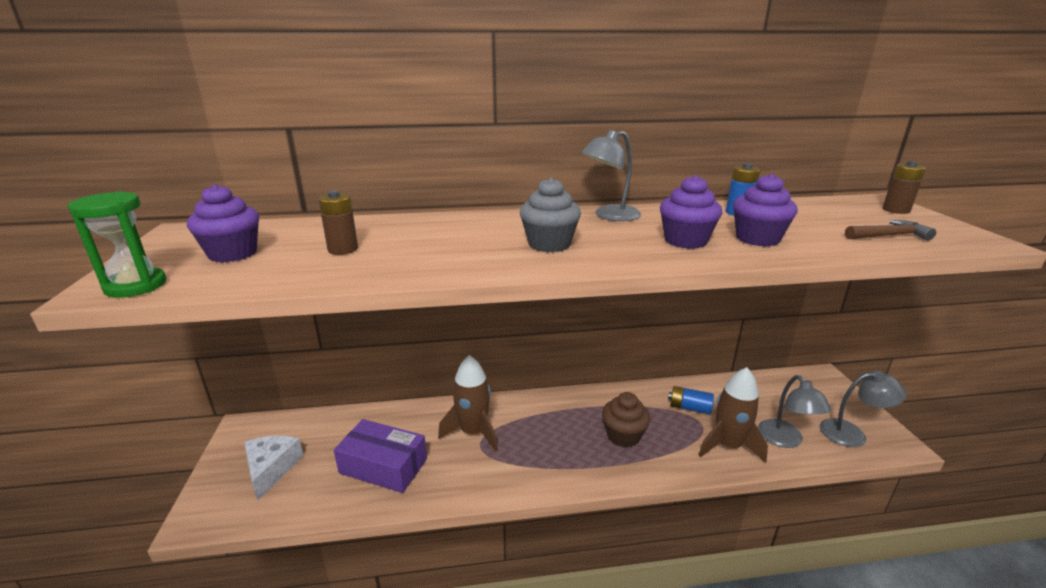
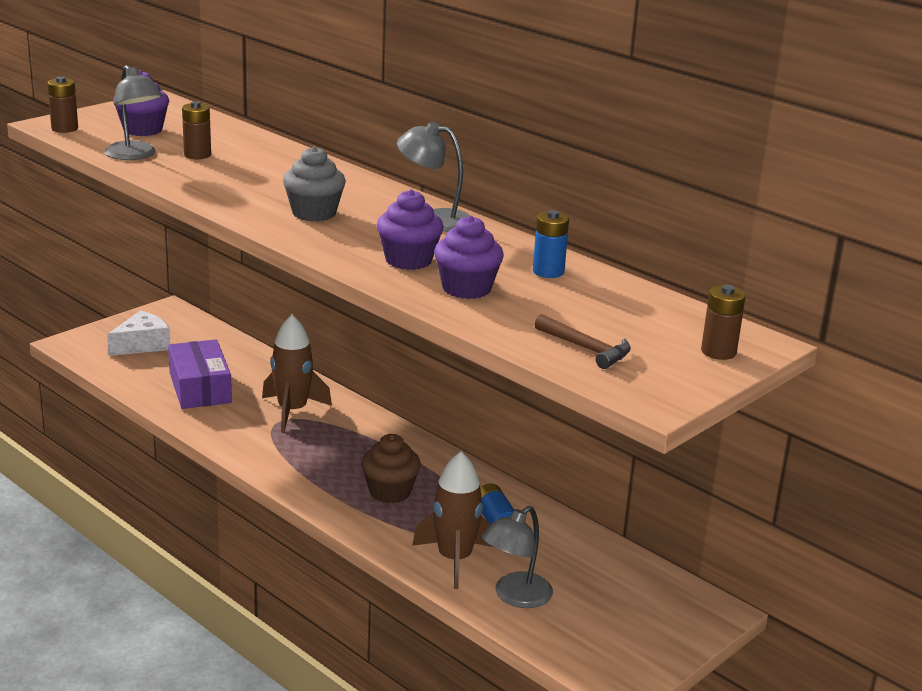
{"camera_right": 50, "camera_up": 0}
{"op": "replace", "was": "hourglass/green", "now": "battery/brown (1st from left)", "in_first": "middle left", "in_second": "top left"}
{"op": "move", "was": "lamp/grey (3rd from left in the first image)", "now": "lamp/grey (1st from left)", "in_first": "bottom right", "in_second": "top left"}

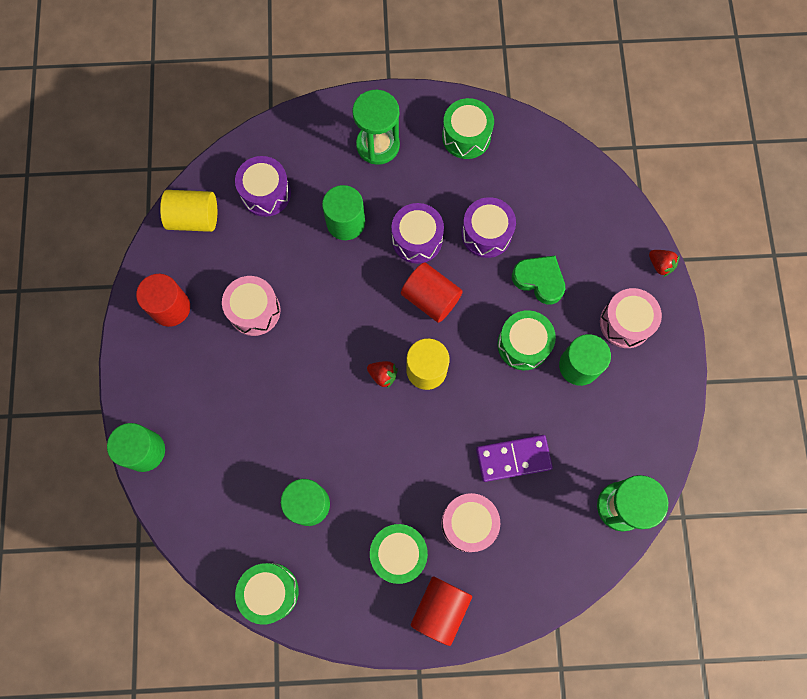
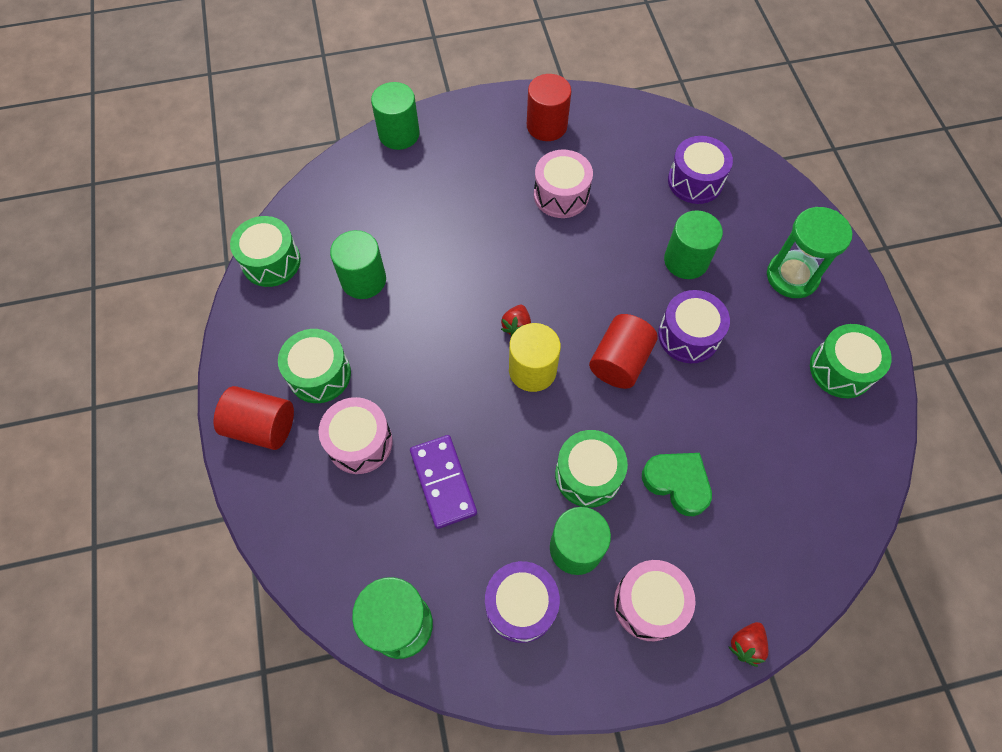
{"camera_right": 80, "camera_up": -10}
{"op": "move", "was": "drum/purple (3rd from left in the first image)", "now": "drum/purple (1st from left)", "in_first": "top centre", "in_second": "bottom centre"}
{"op": "rotate", "was": "heart/green", "in_first": "middle right", "in_second": "middle right", "clockwise": -75}
{"op": "delete", "was": "cylinder/yellow (1st from left)", "in_first": "top left"}

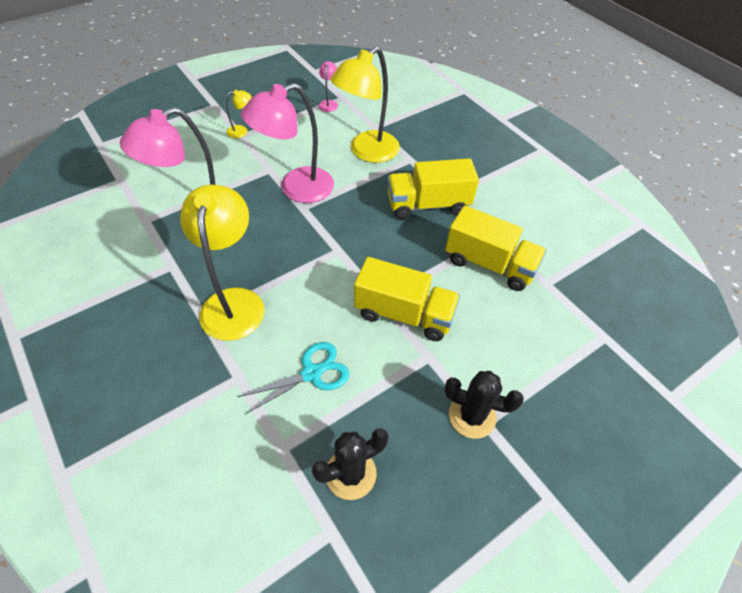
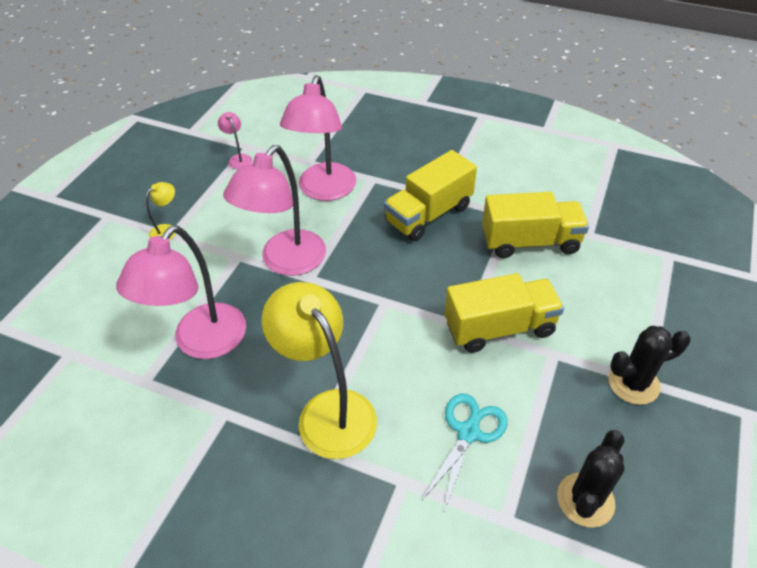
{"camera_right": -30, "camera_up": -5}
{"op": "recolor", "was": "lamp/yellow (3rd from left)", "now": "lamp/pink (4th from left)", "in_first": "top centre", "in_second": "top centre"}

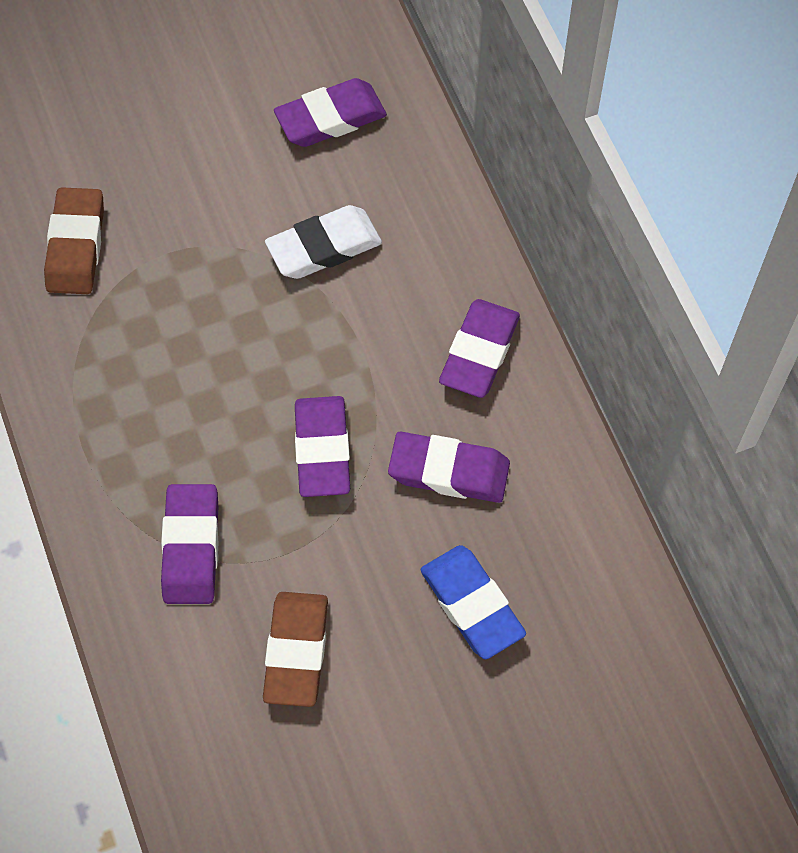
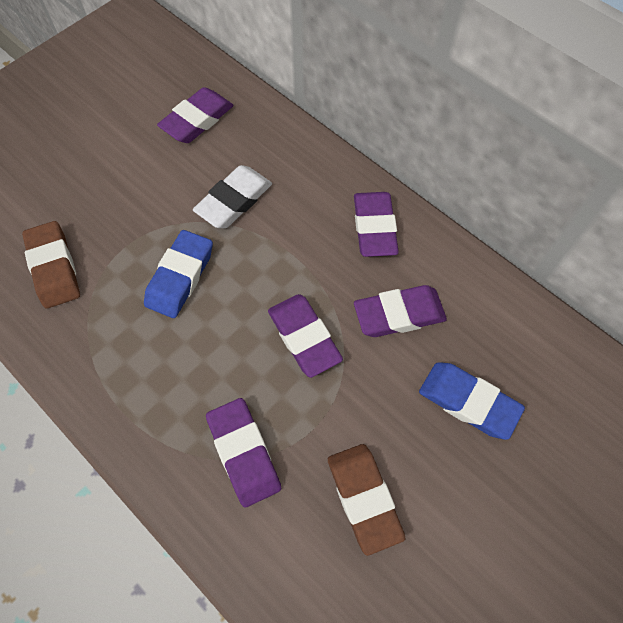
{"camera_right": -25, "camera_up": 0}
{"op": "insert", "now": "eraser/blue (1st from left)", "in_second": "middle left"}

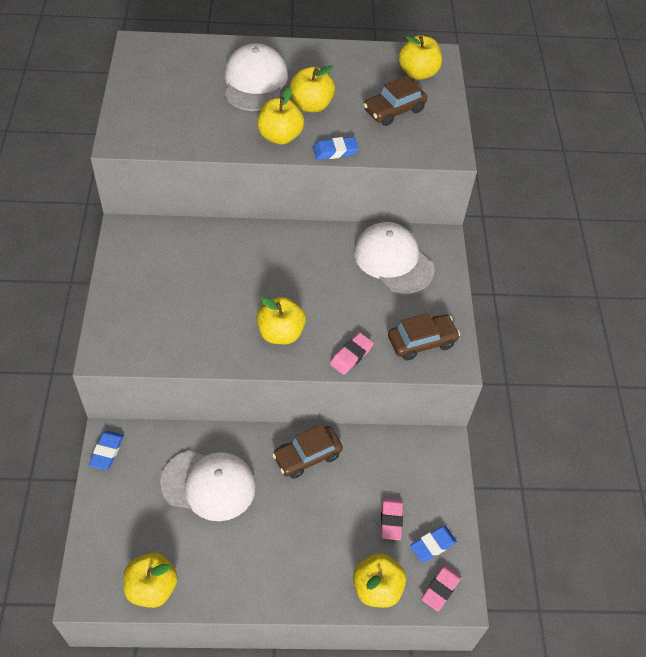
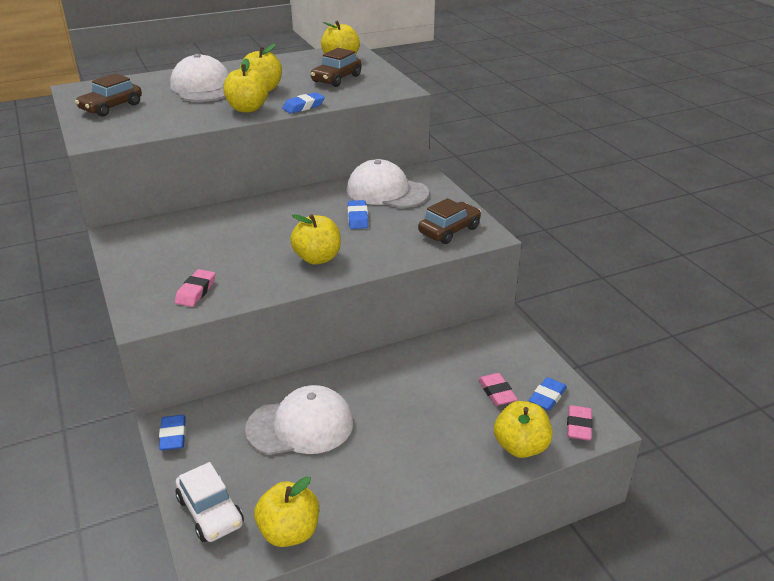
{"camera_right": -20, "camera_up": -20}
{"op": "move", "was": "car/brown (1st from left)", "in_first": "bottom centre", "in_second": "top left"}
{"op": "move", "was": "eraser/pink (1st from left)", "in_first": "centre", "in_second": "middle left"}
{"op": "insert", "now": "car/white", "in_second": "bottom left"}
{"op": "insert", "now": "eraser/blue (3rd from left)", "in_second": "centre"}

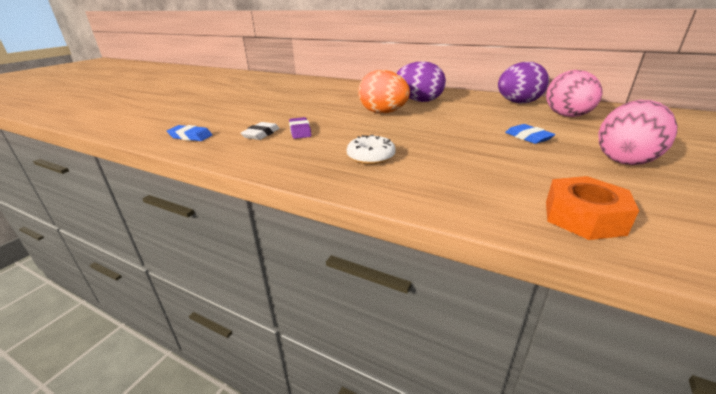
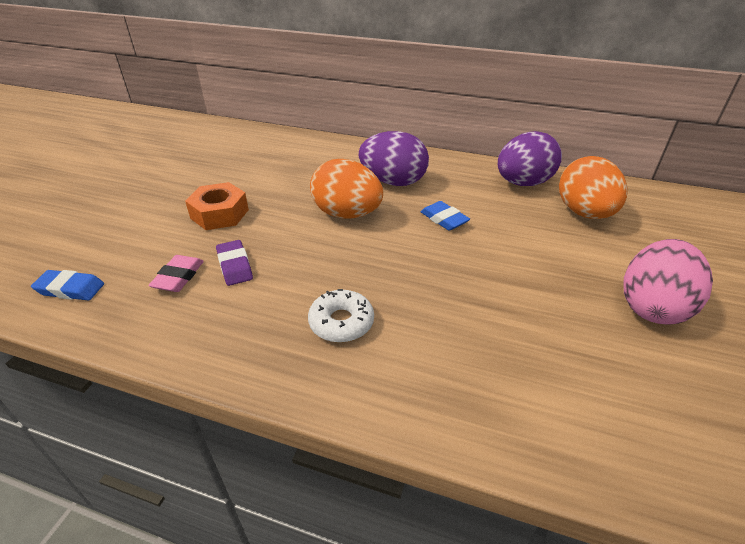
{"camera_right": -10, "camera_up": 10}
{"op": "recolor", "was": "eraser/white", "now": "eraser/pink", "in_first": "top centre", "in_second": "middle left"}
{"op": "move", "was": "nut/orange", "in_first": "middle right", "in_second": "middle left"}
{"op": "move", "was": "eraser/blue (2nd from left)", "in_first": "middle right", "in_second": "centre"}
{"op": "recolor", "was": "egg/pink (1st from left)", "now": "egg/orange (2nd from left)", "in_first": "top right", "in_second": "middle right"}

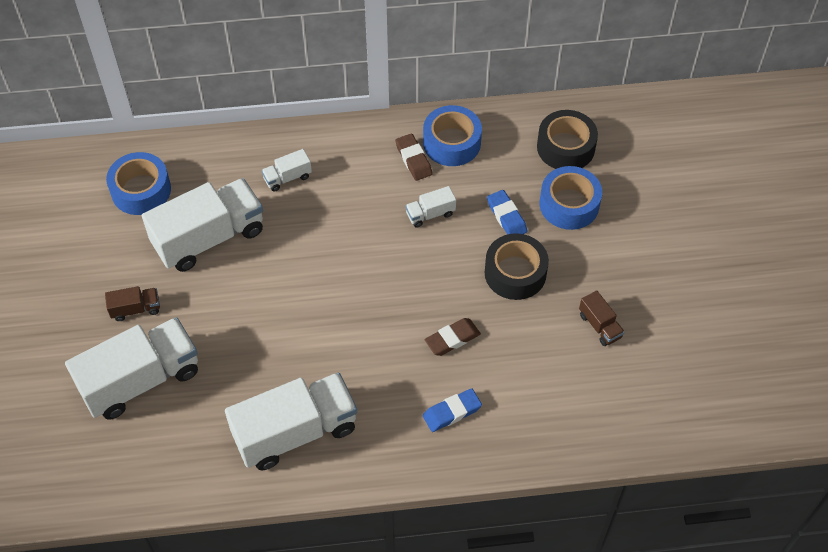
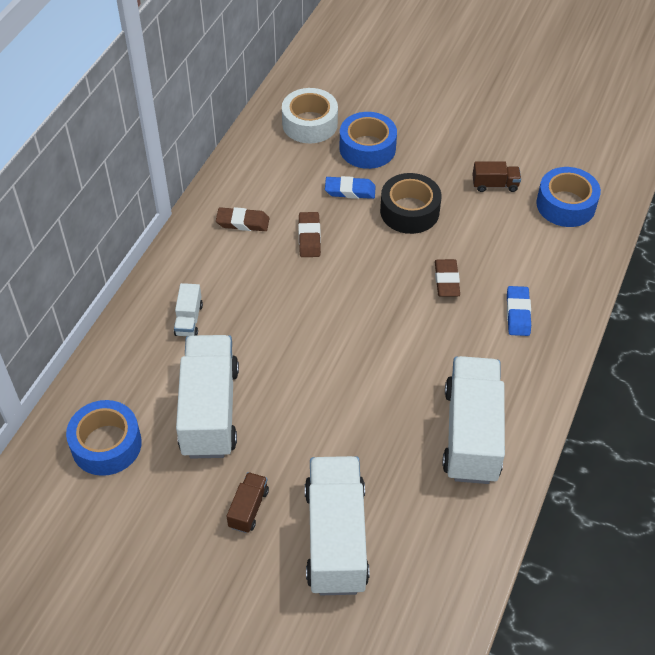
{"camera_right": -60, "camera_up": -5}
{"op": "recolor", "was": "tape/black (2nd from left)", "now": "tape/white", "in_first": "top right", "in_second": "top centre"}
{"op": "replace", "was": "truck/white (5th from left)", "now": "eraser/brown (2nd from left)", "in_first": "centre", "in_second": "centre"}
{"op": "move", "was": "tape/blue (2nd from left in the first image)", "now": "tape/blue (3rd from left)", "in_first": "top centre", "in_second": "top right"}

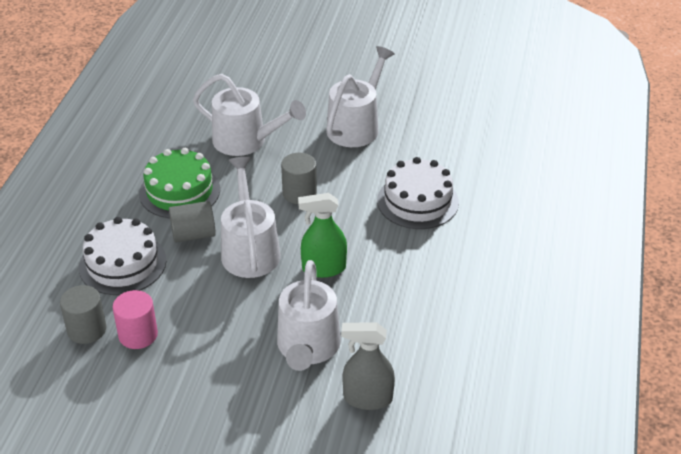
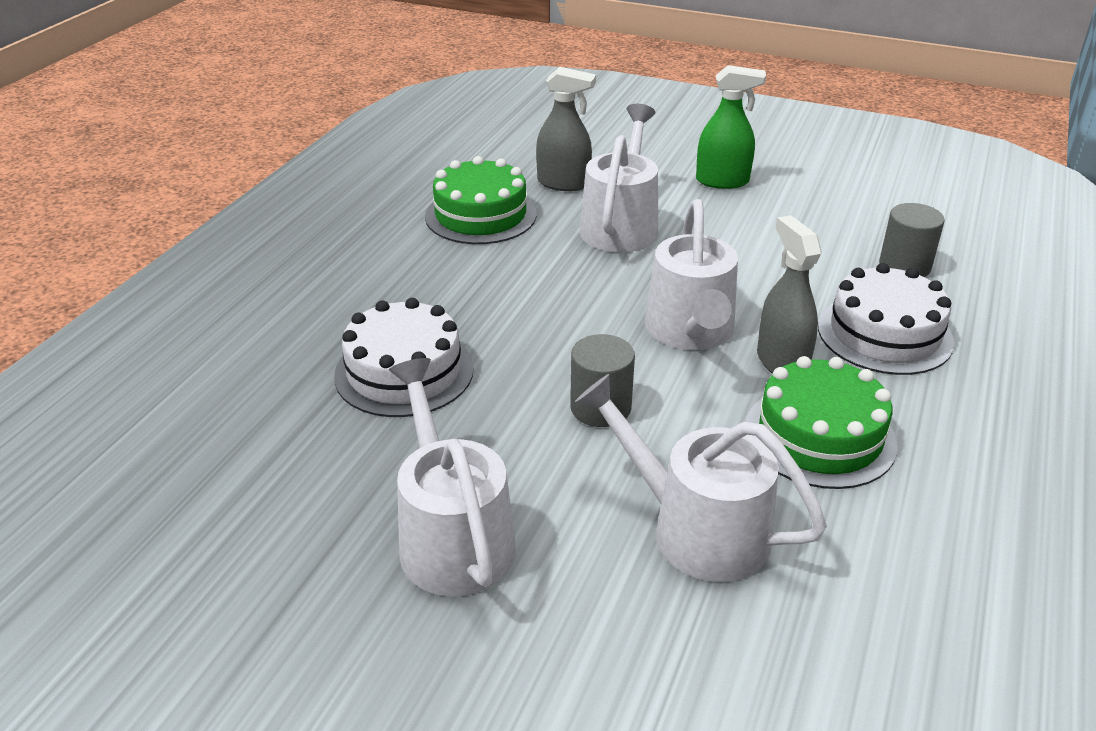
{"camera_right": -170, "camera_up": -5}
{"op": "rotate", "was": "watering can/white (4th from left in the first image)", "in_first": "top centre", "in_second": "centre", "clockwise": 120}
{"op": "insert", "now": "cake/green (1st from left)", "in_second": "top centre"}
{"op": "move", "was": "spray bottle/green", "in_first": "centre", "in_second": "top right"}
{"op": "replace", "was": "cylinder/grey (2nd from left)", "now": "spray bottle/grey (2nd from left)", "in_first": "middle left", "in_second": "middle right"}
{"op": "delete", "was": "cylinder/pink", "in_first": "bottom left"}

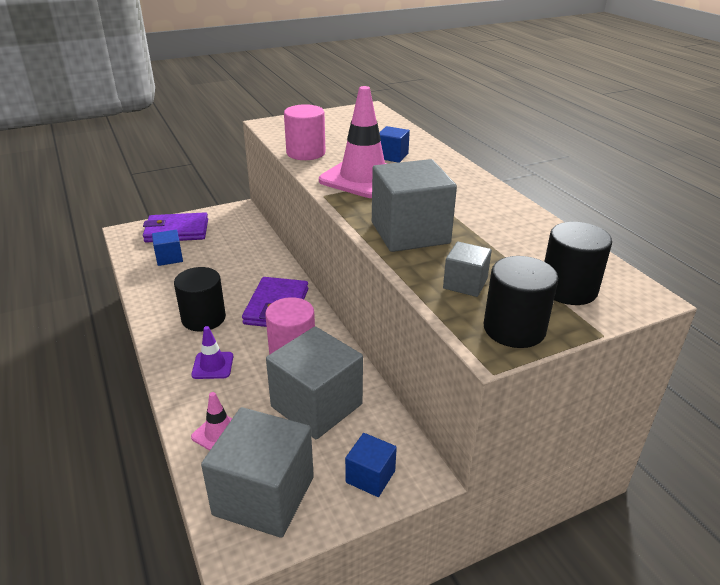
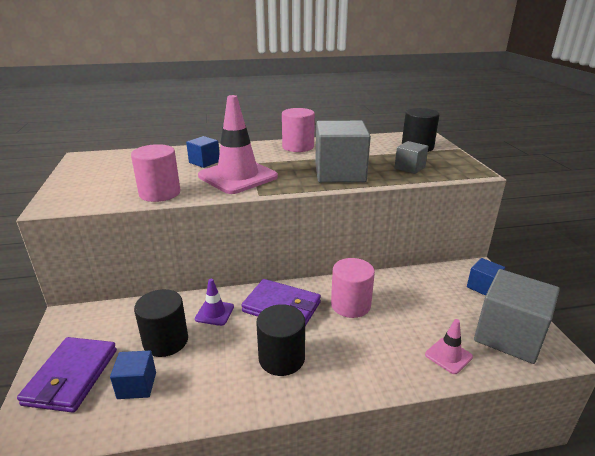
{"camera_right": -75, "camera_up": -5}
{"op": "move", "was": "cylinder/black (2nd from left in the first image)", "now": "cylinder/black (1st from left)", "in_first": "middle right", "in_second": "bottom left"}
{"op": "move", "was": "traffic cone/purple", "in_first": "middle left", "in_second": "centre"}
{"op": "insert", "now": "cylinder/pink (2nd from left)", "in_second": "top centre"}
{"op": "delete", "was": "cube/grey (2nd from left)", "in_first": "centre"}

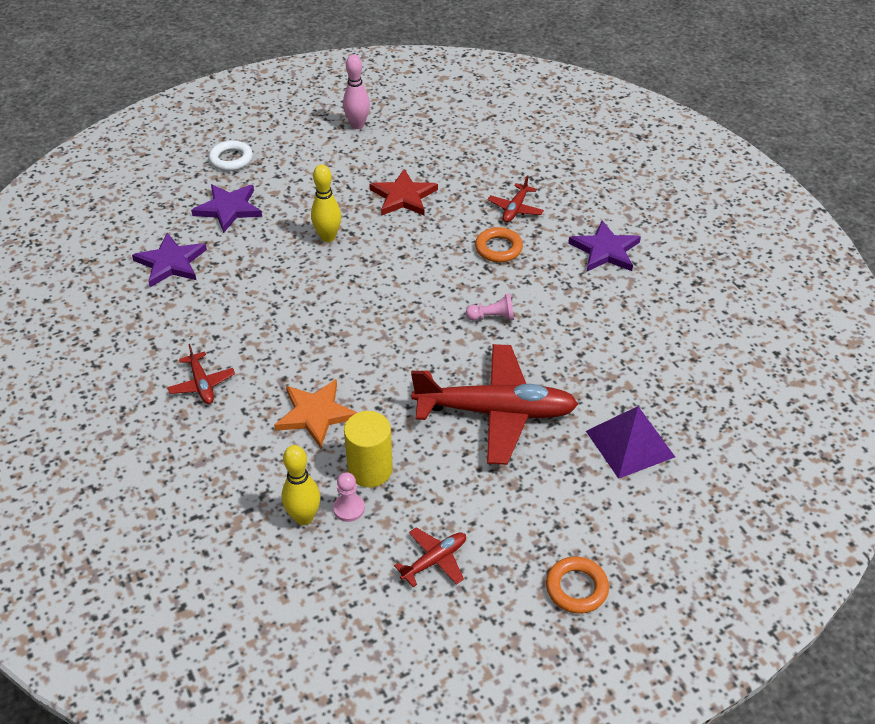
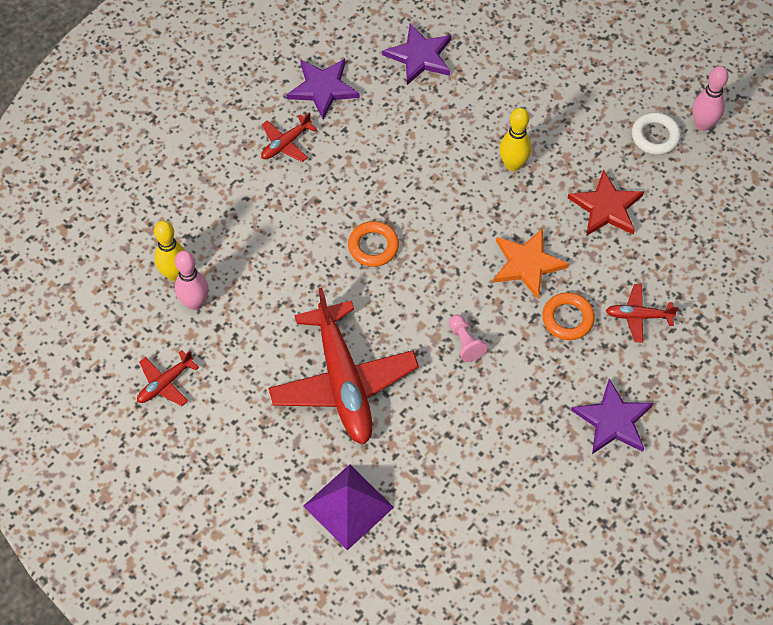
{"camera_right": 70, "camera_up": 15}
{"op": "rotate", "was": "plane/red (2nd from left in the first image)", "in_first": "bottom centre", "in_second": "middle left", "clockwise": 105}
{"op": "replace", "was": "pawn/pink (1st from left)", "now": "bowling pin/pink (1st from left)", "in_first": "bottom centre", "in_second": "middle left"}
{"op": "move", "was": "star/purple (2nd from left in the first image)", "now": "star/purple (1st from left)", "in_first": "top left", "in_second": "top centre"}
{"op": "move", "was": "ring/orange (2nd from left in the first image)", "now": "ring/orange (1st from left)", "in_first": "bottom centre", "in_second": "centre"}
{"op": "move", "was": "star/orange", "in_first": "centre", "in_second": "middle right"}
{"op": "move", "was": "ring/white", "in_first": "top left", "in_second": "top right"}
{"op": "delete", "was": "cylinder/yellow", "in_first": "centre"}

